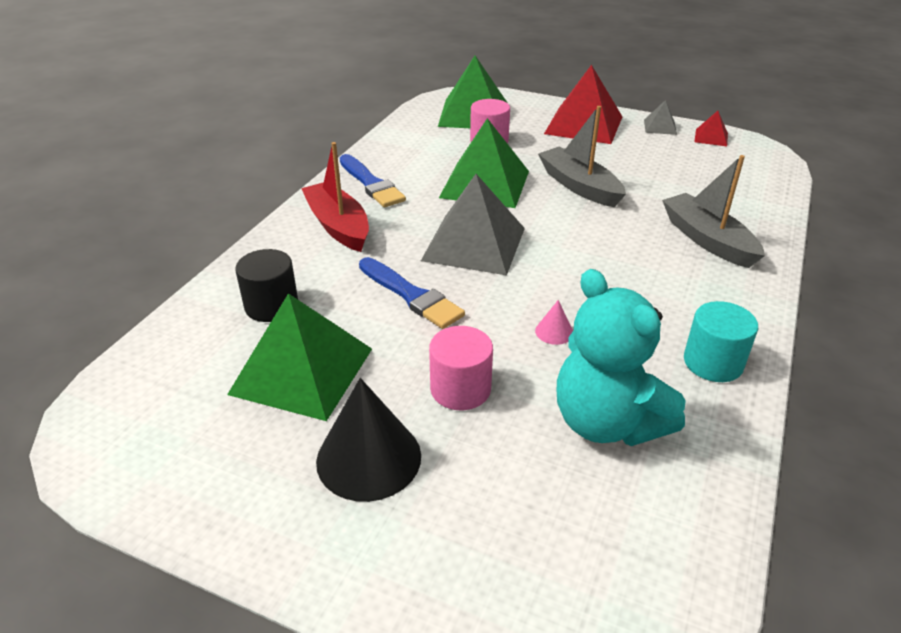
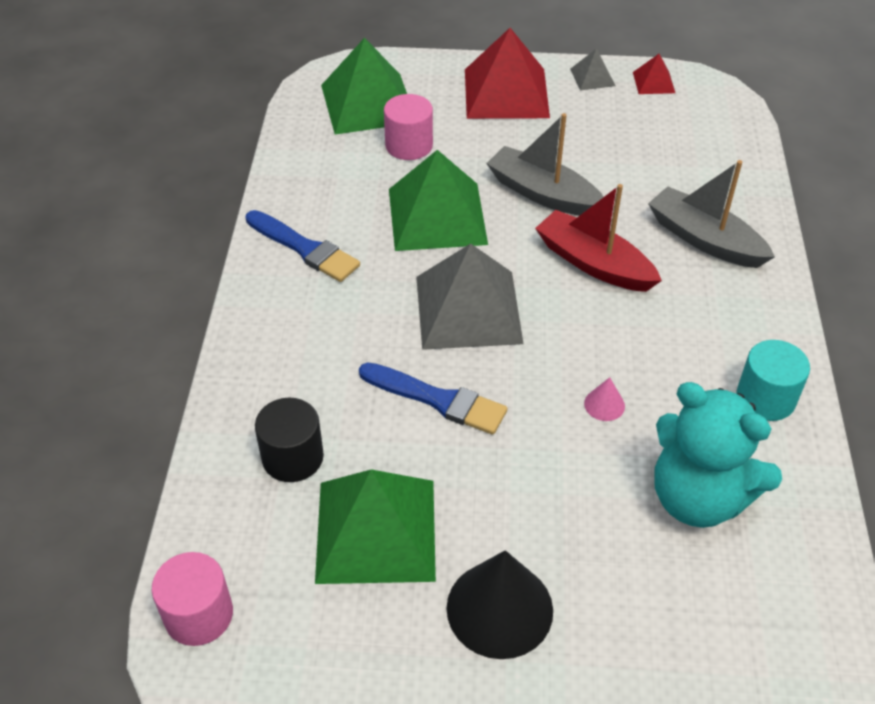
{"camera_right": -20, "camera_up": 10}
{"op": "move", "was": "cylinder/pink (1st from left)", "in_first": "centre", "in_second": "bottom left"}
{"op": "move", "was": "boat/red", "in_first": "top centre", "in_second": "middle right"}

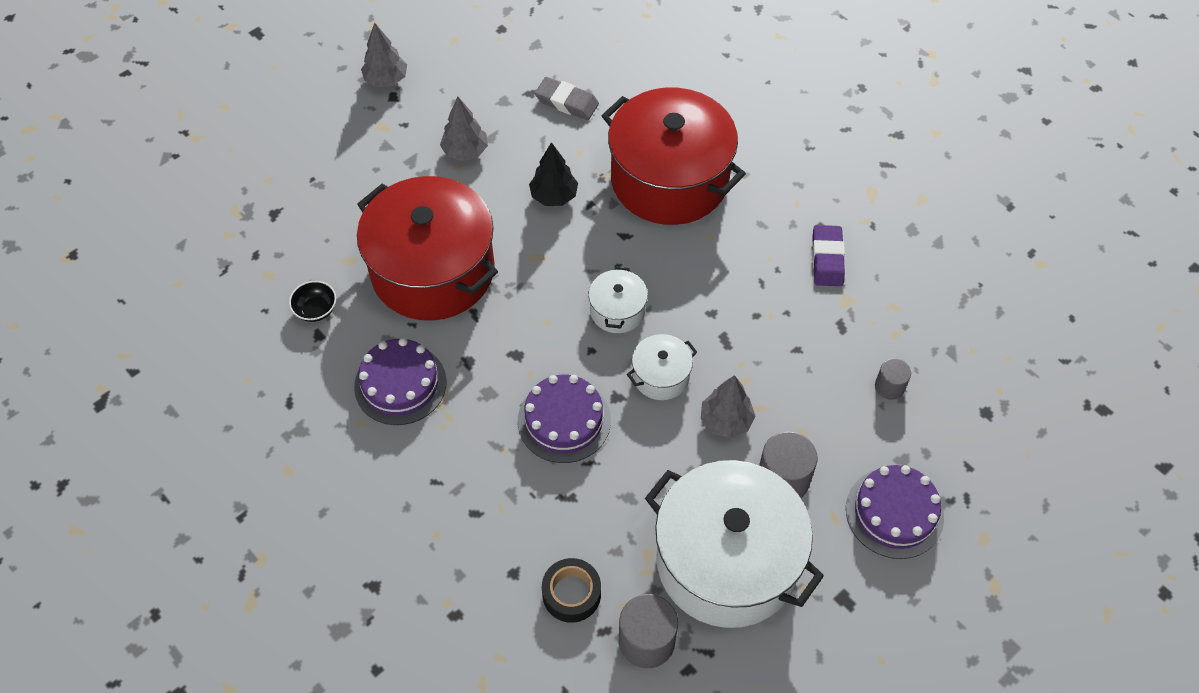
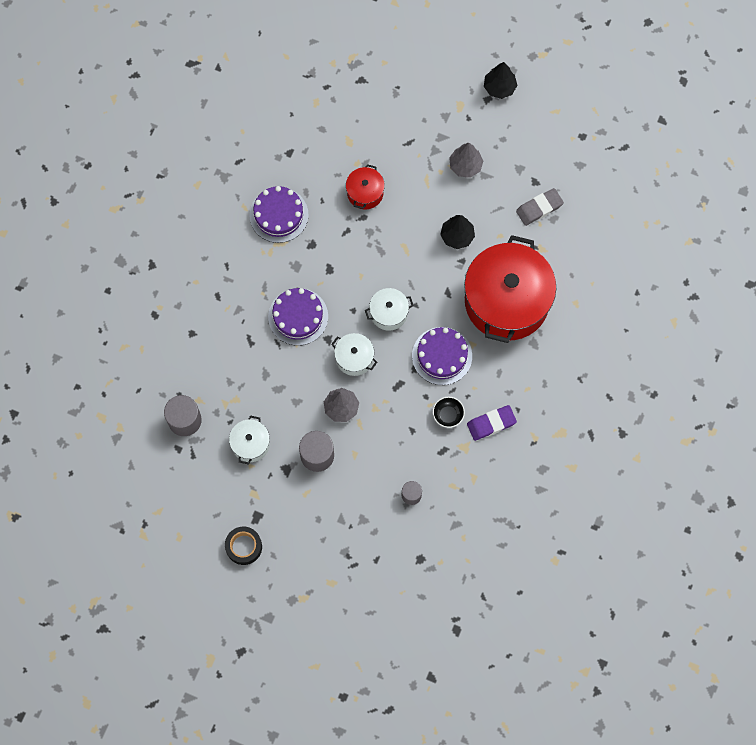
{"camera_right": 65, "camera_up": 15}
{"op": "move", "was": "tape/black", "in_first": "bottom centre", "in_second": "bottom left"}
{"op": "resize", "was": "pot/white (3rd from left in the first image)", "in_first": "bottom centre", "in_second": "middle left", "ratio": 0.44}
{"op": "resize", "was": "pot/red (1st from left)", "in_first": "centre", "in_second": "top centre", "ratio": 0.44}
{"op": "move", "was": "cake/purple (3rd from left)", "in_first": "bottom right", "in_second": "centre"}
{"op": "move", "was": "bowl/black", "in_first": "middle left", "in_second": "centre"}
{"op": "recolor", "was": "tree/grey (1st from left)", "now": "tree/black (2nd from left)", "in_first": "top left", "in_second": "top centre"}
{"op": "rotate", "was": "eraser/grey", "in_first": "top centre", "in_second": "top right", "clockwise": 60}

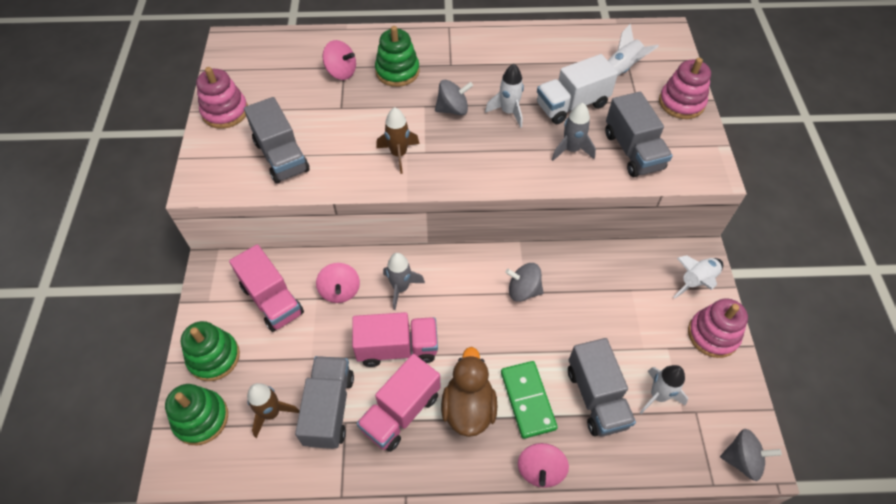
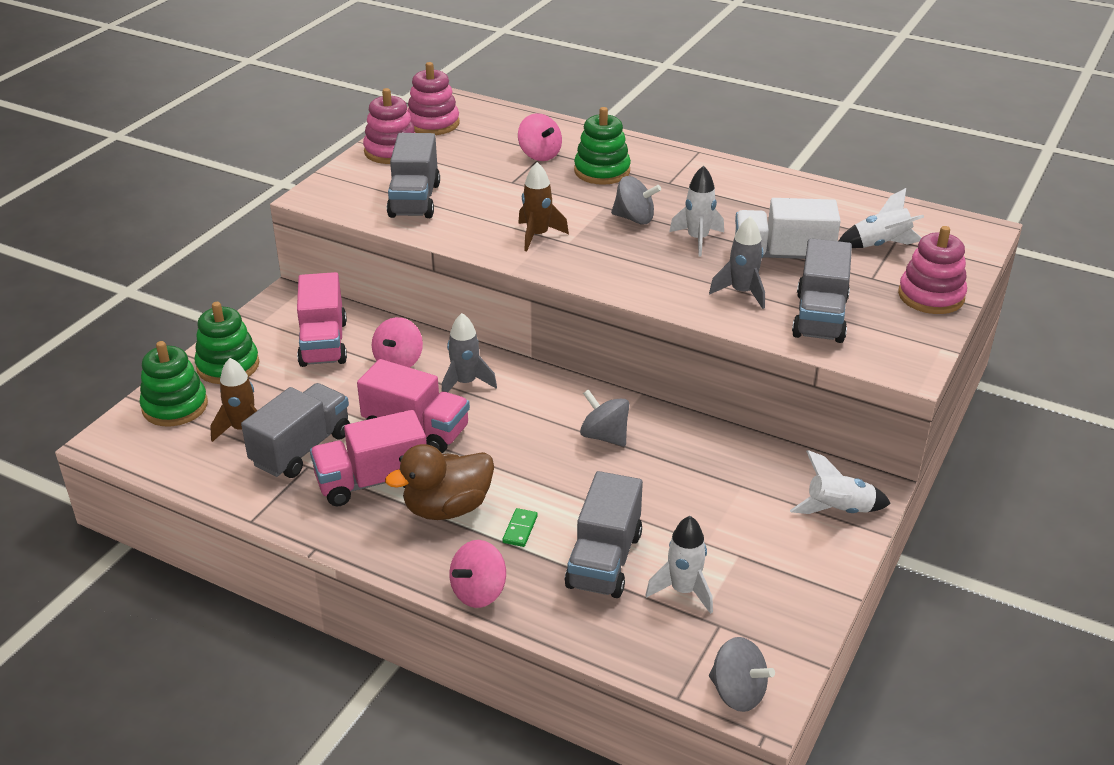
{"camera_right": 30, "camera_up": -20}
{"op": "rotate", "was": "duck/brown", "in_first": "bottom centre", "in_second": "centre", "clockwise": -150}
{"op": "move", "was": "stacking toy/pink (3rd from left in the first image)", "now": "stacking toy/pink (2nd from left)", "in_first": "middle right", "in_second": "top centre"}
{"op": "resize", "was": "domino/green", "in_first": "bottom centre", "in_second": "bottom centre", "ratio": 0.48}

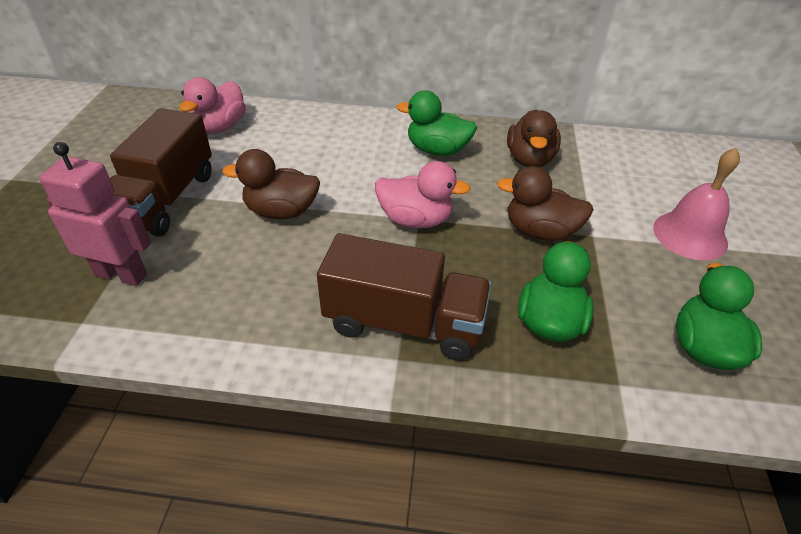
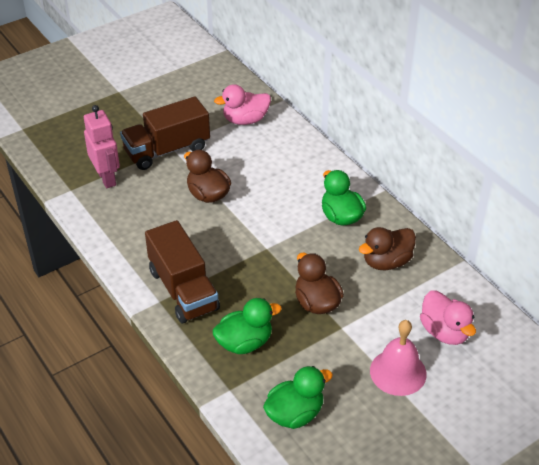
{"camera_right": 50, "camera_up": 0}
{"op": "move", "was": "duck/pink (2nd from left)", "in_first": "centre", "in_second": "bottom right"}

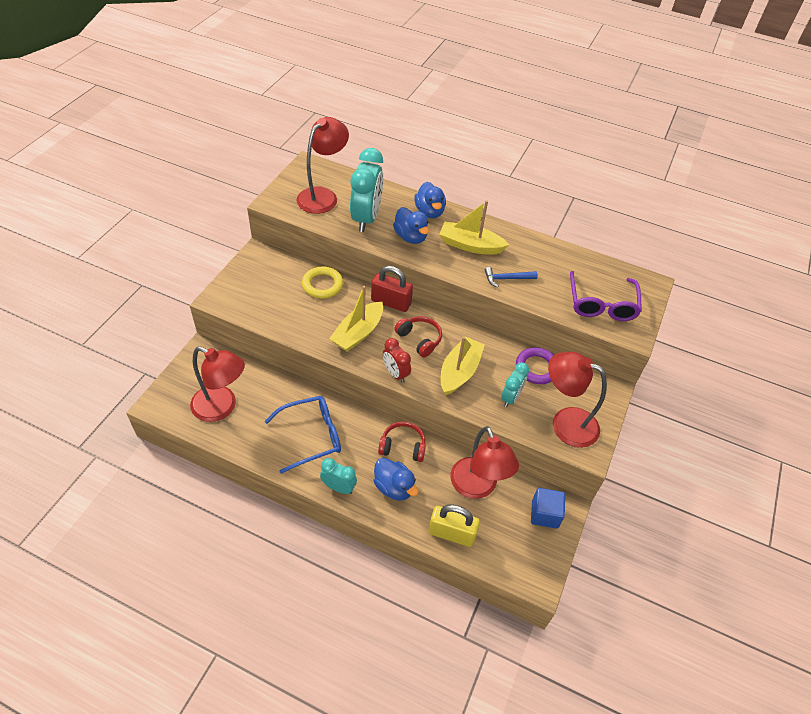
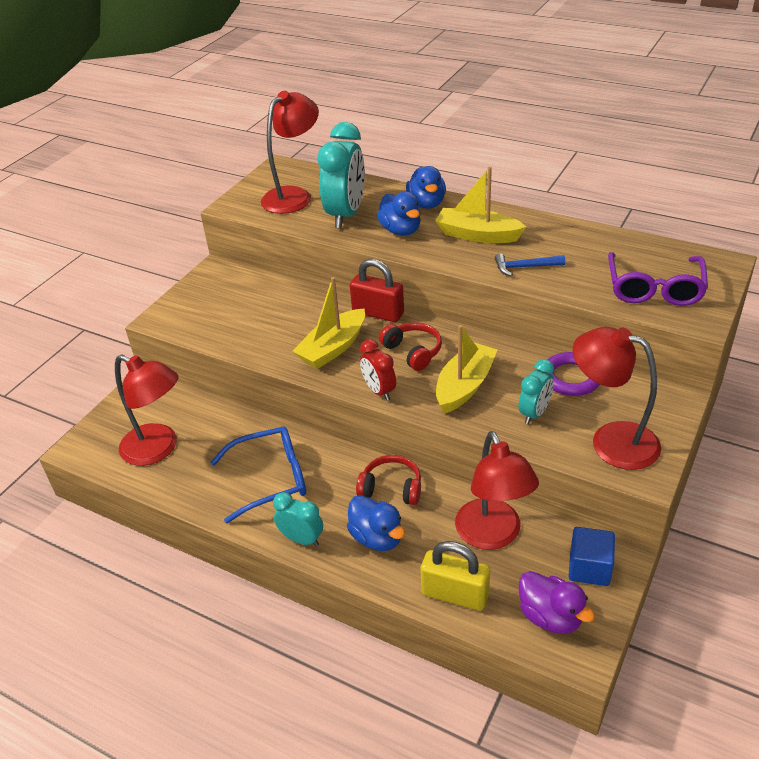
{"camera_right": 10, "camera_up": -10}
{"op": "insert", "now": "duck/purple", "in_second": "bottom right"}
{"op": "delete", "was": "ring/yellow", "in_first": "centre"}

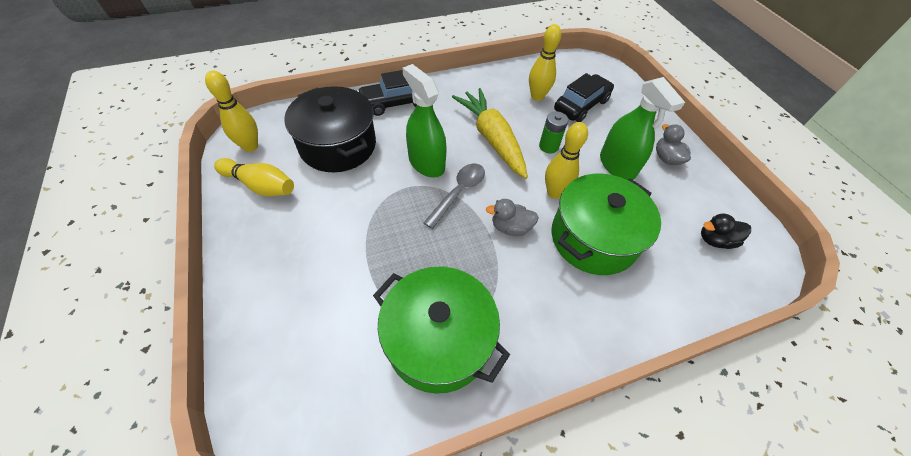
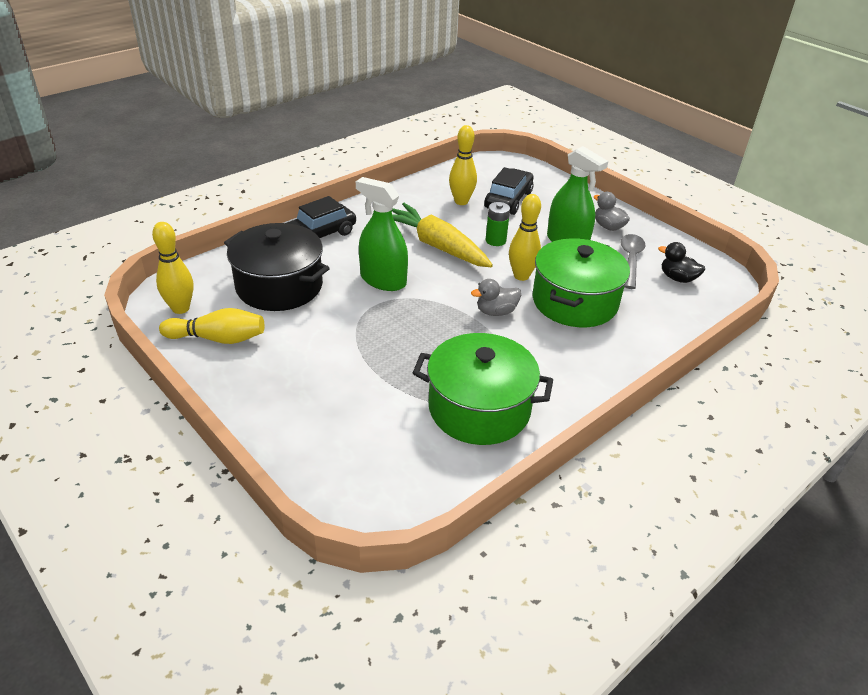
{"camera_right": -20, "camera_up": -15}
{"op": "move", "was": "spoon/grey", "in_first": "centre", "in_second": "middle right"}
{"op": "rotate", "was": "duck/black", "in_first": "middle right", "in_second": "middle right", "clockwise": 60}

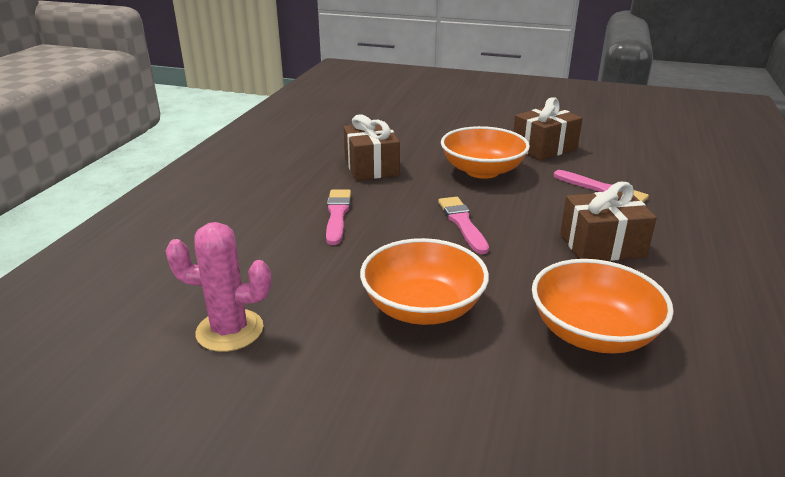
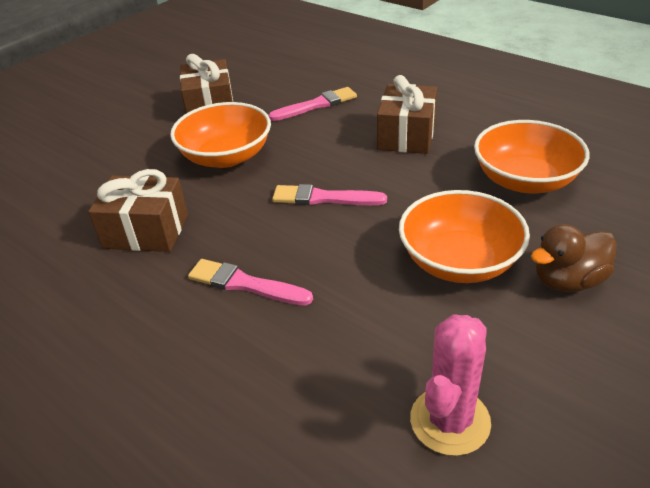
{"camera_right": -65, "camera_up": 10}
{"op": "insert", "now": "duck/brown", "in_second": "middle right"}

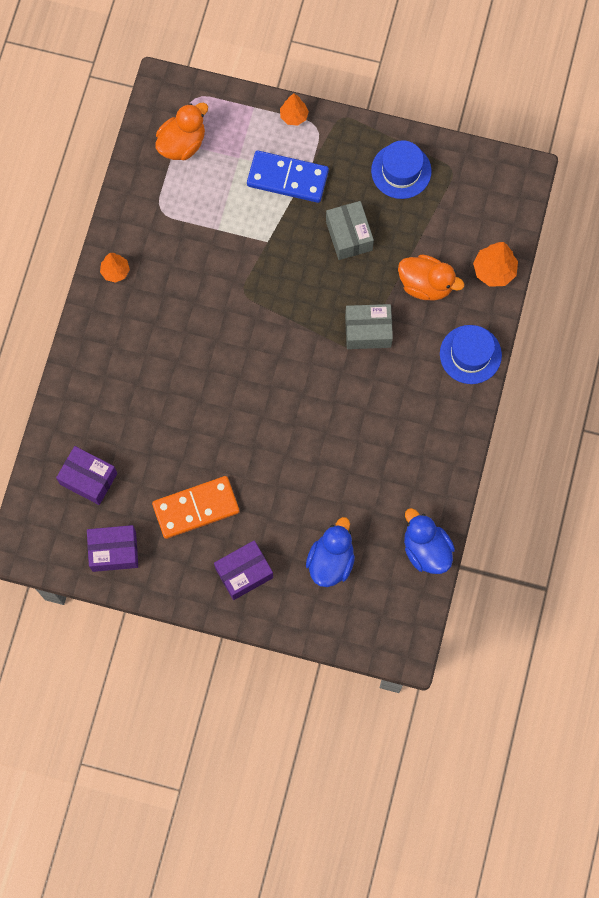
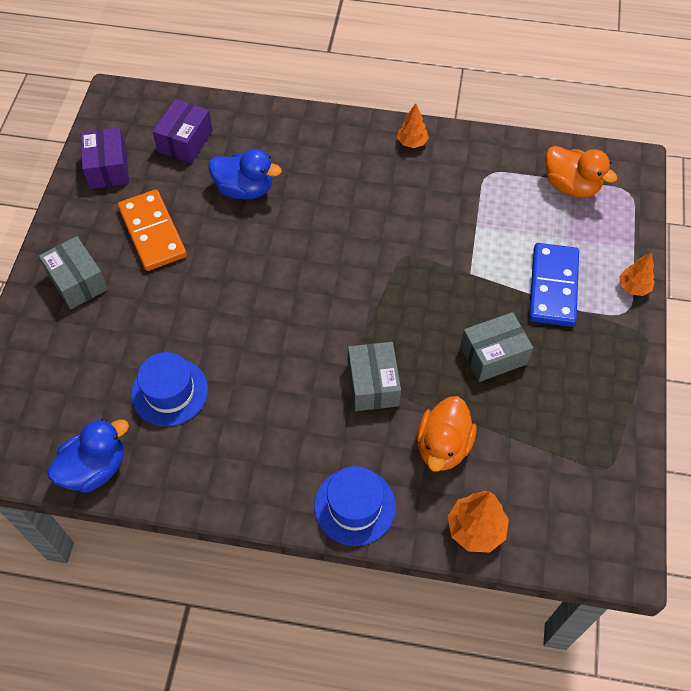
{"camera_right": 85, "camera_up": -15}
{"op": "recolor", "was": "box/purple (3rd from left)", "now": "box/grey (1st from left)", "in_first": "centre", "in_second": "middle left"}
{"op": "move", "was": "hat/blue (1st from left)", "in_first": "top right", "in_second": "middle left"}
{"op": "move", "was": "duck/blue (1st from left in the first image)", "now": "duck/blue (2nd from left)", "in_first": "centre", "in_second": "top centre"}

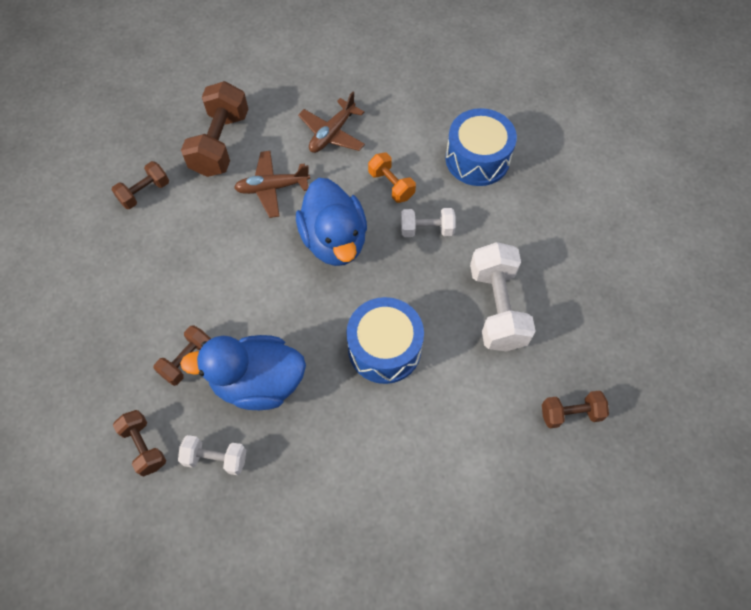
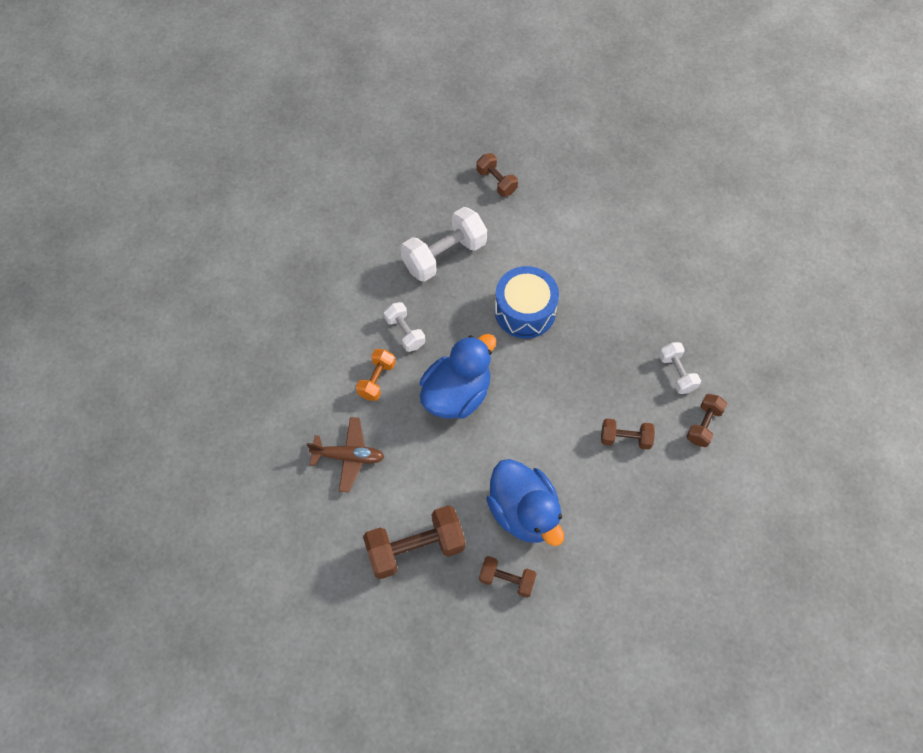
{"camera_right": -120, "camera_up": 0}
{"op": "move", "was": "duck/blue (1st from left in the first image)", "now": "duck/blue (2nd from left)", "in_first": "middle left", "in_second": "bottom centre"}
{"op": "delete", "was": "plane/brown (1st from left)", "in_first": "top centre"}
{"op": "delete", "was": "drum/blue (2nd from left)", "in_first": "top centre"}

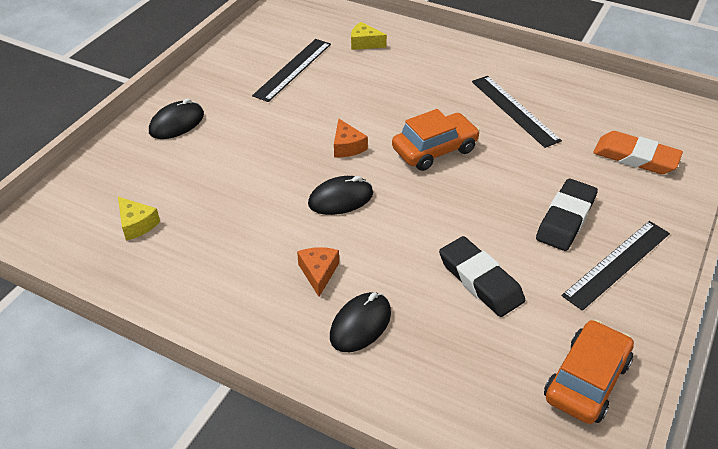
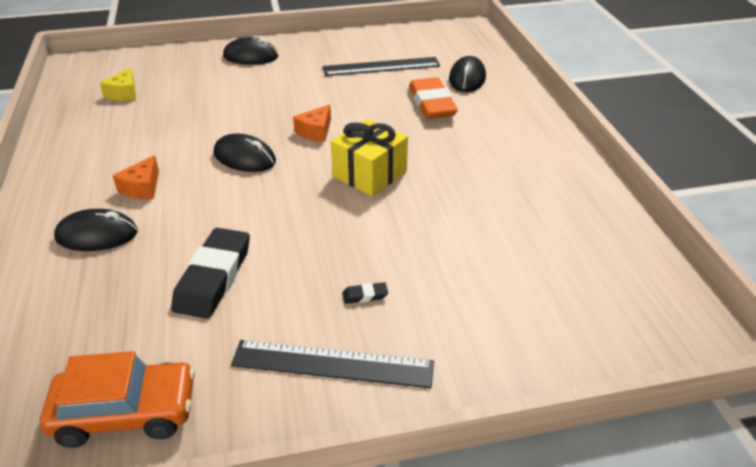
{"camera_right": 50, "camera_up": -5}
{"op": "rotate", "was": "cheese/orange (1st from left)", "in_first": "centre", "in_second": "middle left", "clockwise": 150}
{"op": "replace", "was": "car/orange (1st from left)", "now": "gift/yellow", "in_first": "top centre", "in_second": "centre"}
{"op": "resize", "was": "eraser/black (2nd from left)", "in_first": "middle right", "in_second": "centre", "ratio": 0.4}
{"op": "move", "was": "eraser/orange", "in_first": "middle right", "in_second": "top centre"}
{"op": "replace", "was": "cheese/yellow (2nd from left)", "now": "mouse/black (4th from left)", "in_first": "top centre", "in_second": "top centre"}
{"op": "delete", "was": "ruler/black (2nd from left)", "in_first": "top right"}

